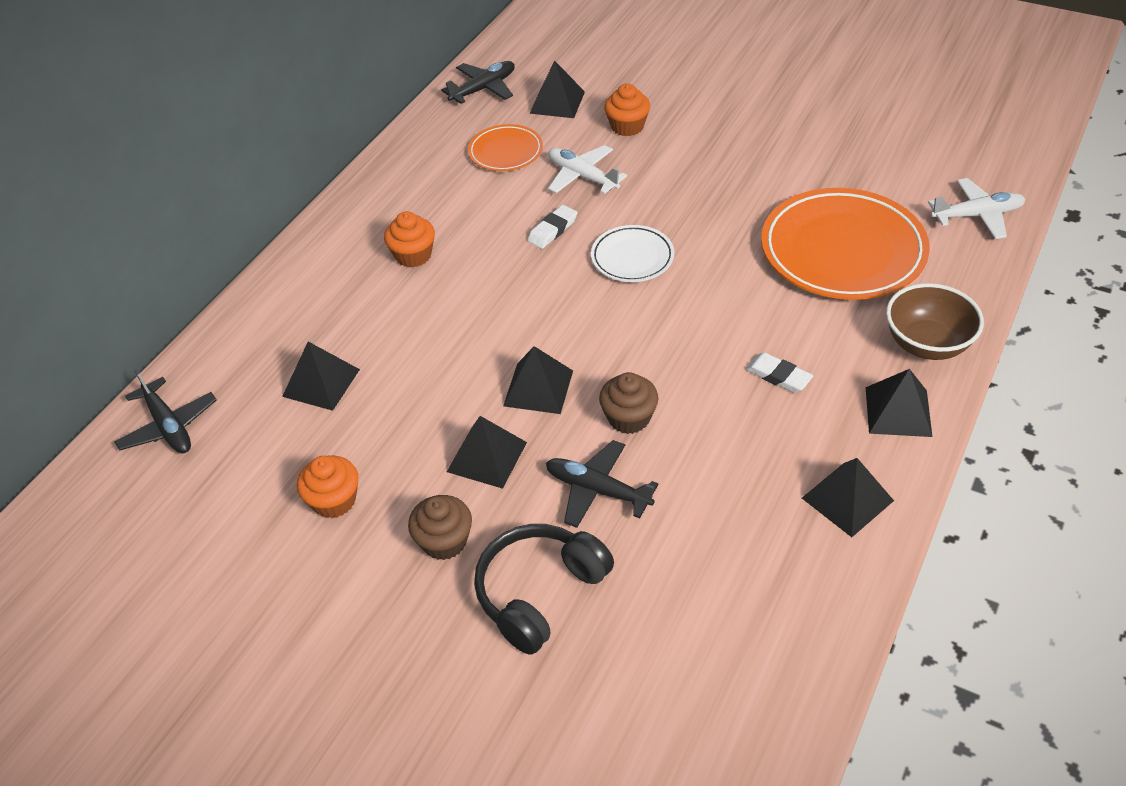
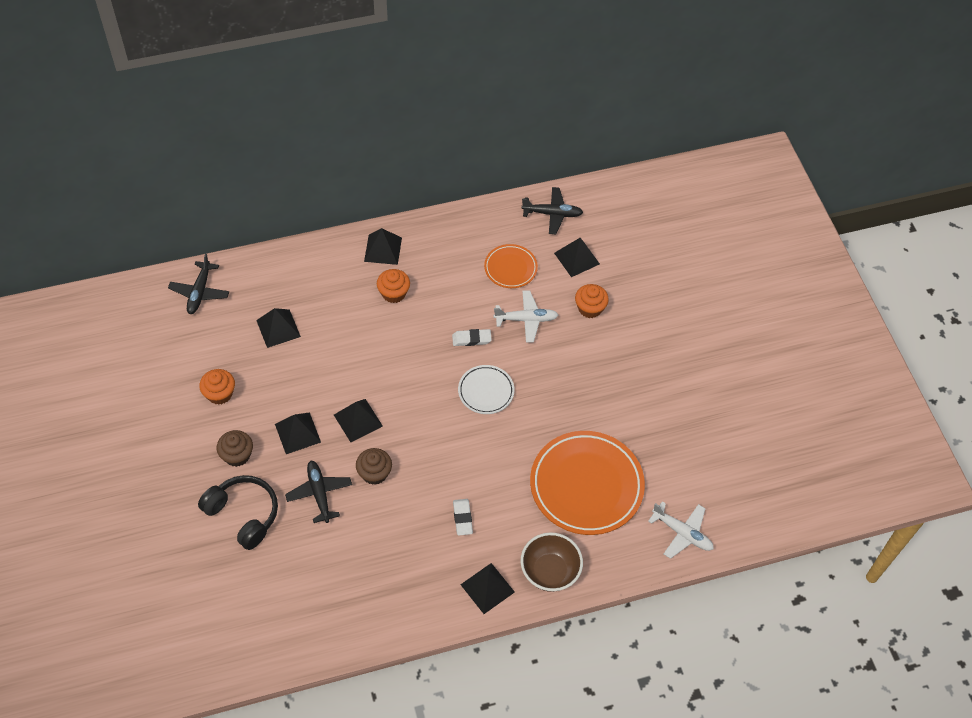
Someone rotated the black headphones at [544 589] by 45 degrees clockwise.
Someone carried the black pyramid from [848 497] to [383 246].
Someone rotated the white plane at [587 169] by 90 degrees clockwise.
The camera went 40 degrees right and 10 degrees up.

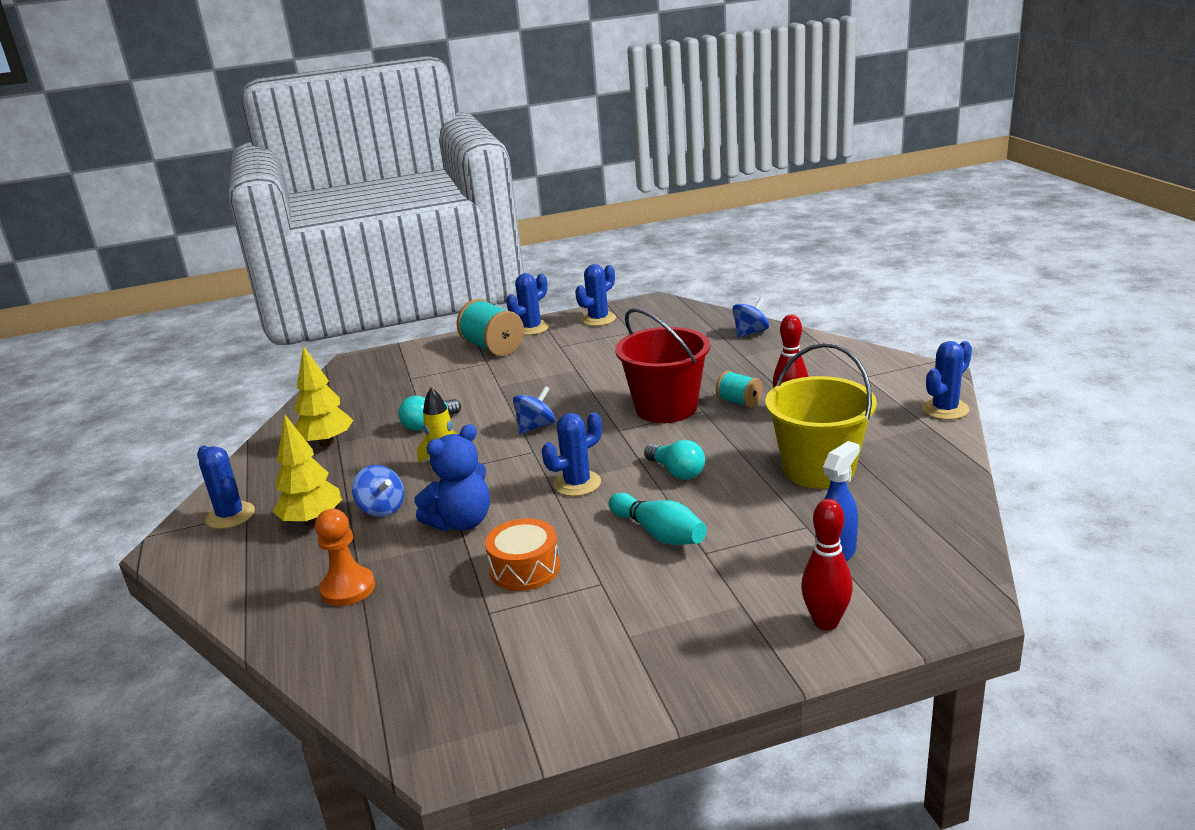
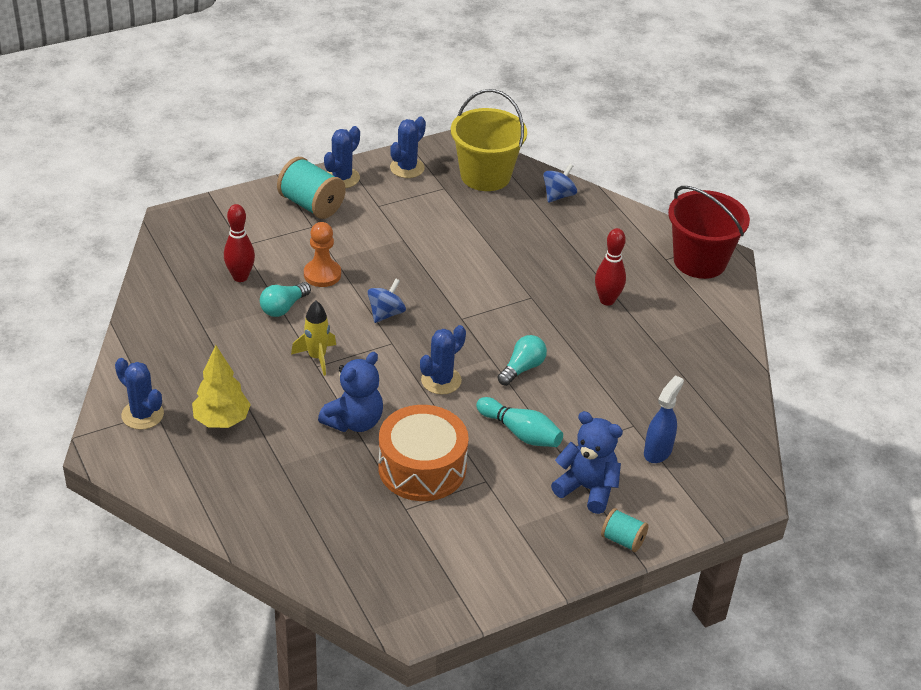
Someone carried the red bowling pin from [827 564] to [239 243].
Someone carried the orange pawn from [345 557] to [322 254].
Someone scaled the orange drum at [522 554] by 1.58.
Someone carried the yellow bucket from [821 416] to [489 140].
Someone rotated the turquoise light bulb at [674 460] by 90 degrees counterclockwise.
Someone put down the blue teddy bear at [587 462].
Someone carried the turquoise spool from [739 389] to [625 530].
Someone carried the red bucket from [662 365] to [709 232].
Someone took away the yellow tree at [323 396].
Someone took away the blue spinning top at [378 491].
Someone took away the blue cactus at [947 380].
The camera went 15 degrees left and 15 degrees up.

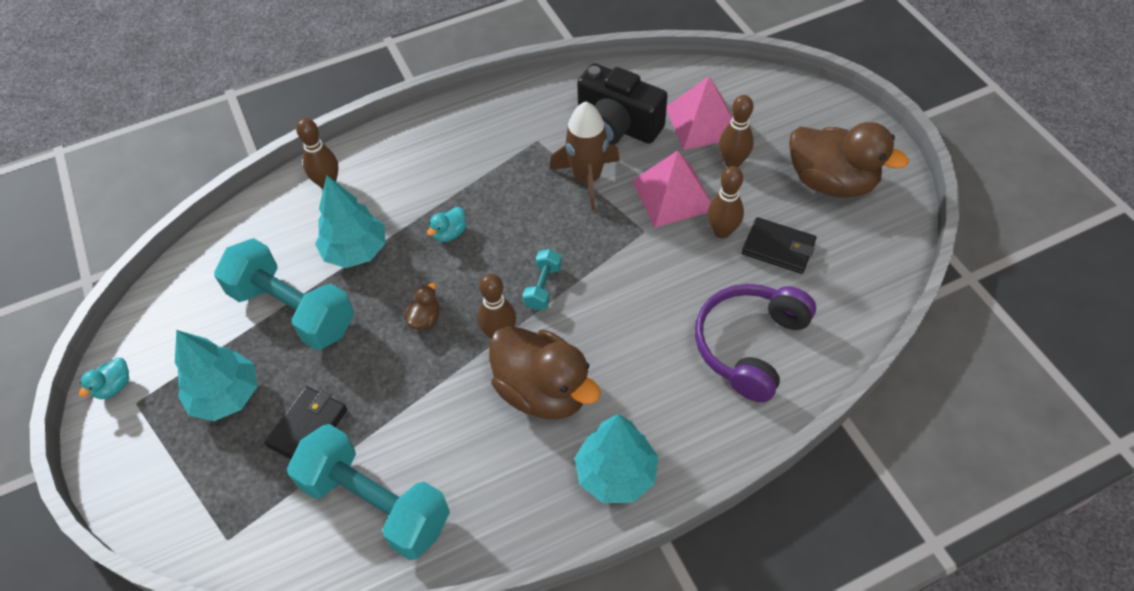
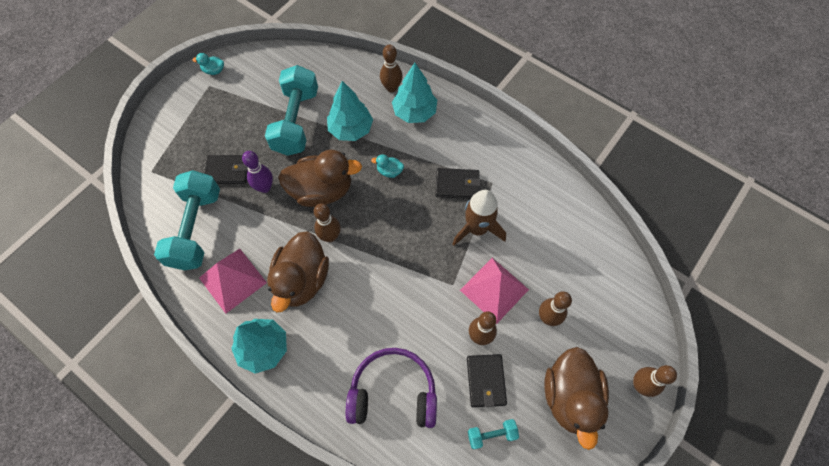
Someone carried the pink pyramid from [699 113] to [233 281].
Someone put down the purple bowling pin at [257 172].
Someone scaled the brown duck at [421 306] by 2.43.
Someone carried the turquoise tree from [216 375] to [414 93].
Someone put down the black wallet at [458 183].
Someone carried the turquoise dumbbell from [542 279] to [493 434].
Someone put down the brown bowling pin at [655 381].
Someone took away the black camera at [622 104].
The camera went 60 degrees right and 10 degrees up.

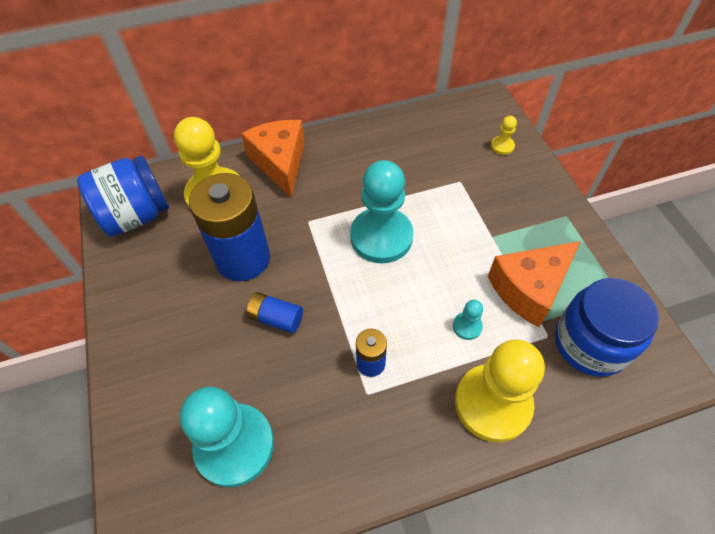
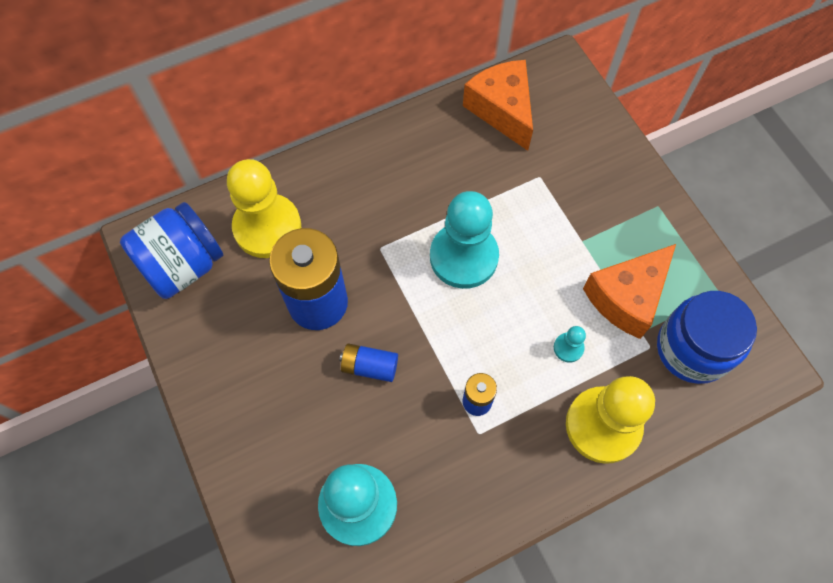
Someone carried the orange cheese from [273 159] to [498 105].
Someone took away the yellow pawn at [504 135].
The camera went 10 degrees left and 10 degrees up.

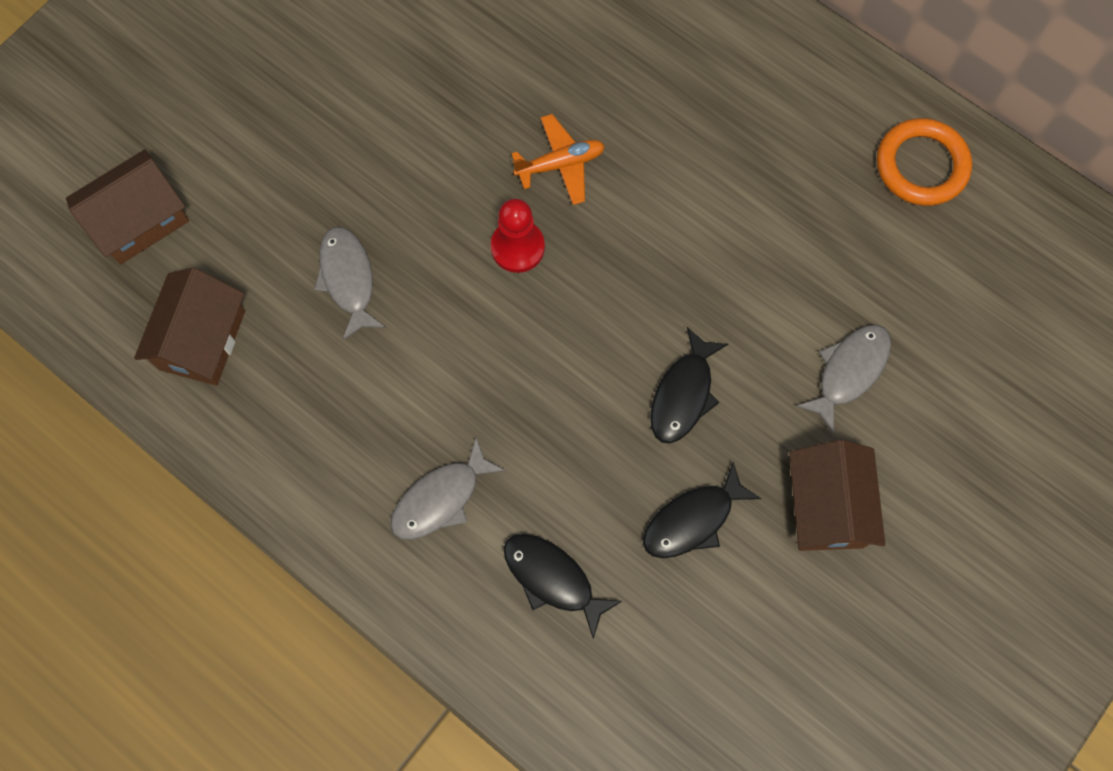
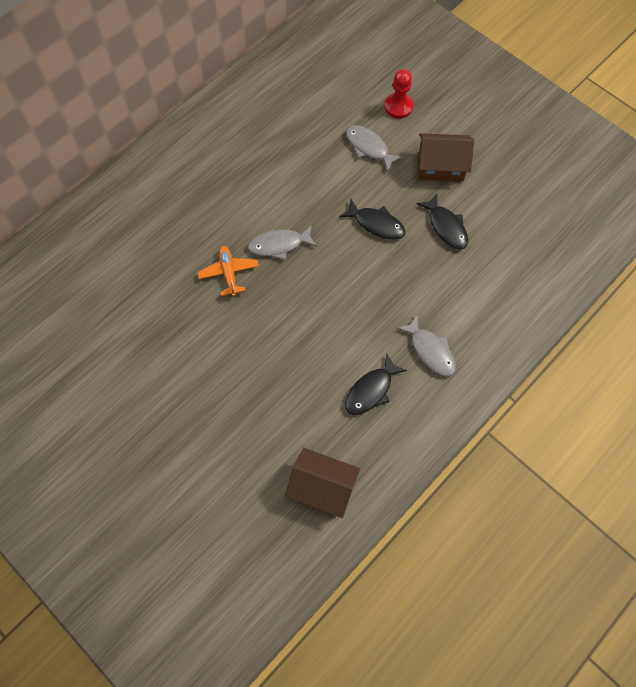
Someone carried the grey fish from [350 283] to [282 242].
Someone carried the black fish from [563 586] to [376 384].
Someone carried the red pawn from [517 235] to [398 93].
Someone took away the brown house at [127 207].
Someone took away the orange ring at [924 162].
The camera went 85 degrees left and 5 degrees down.

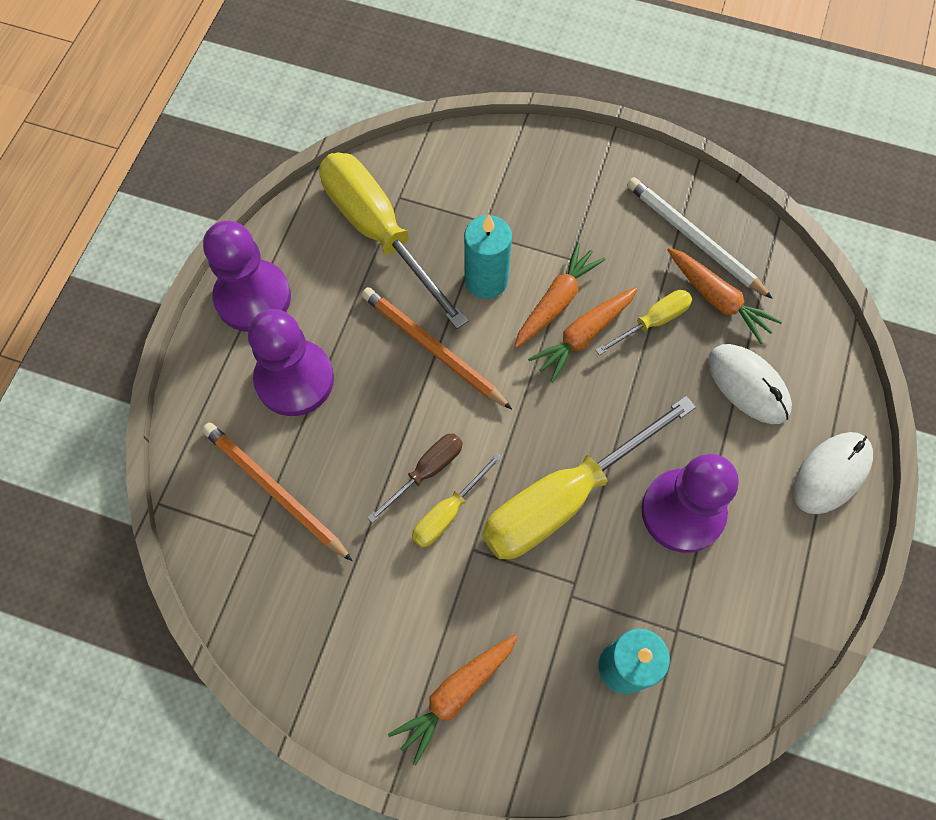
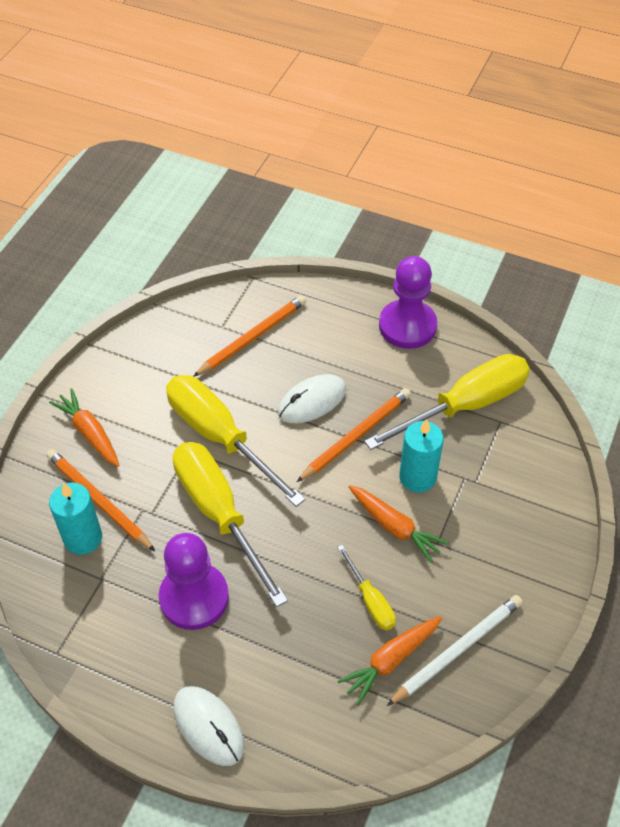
Someone put down the orange pencil at [100 500].
Someone scaled the yellow screwdriver at [457 500] by 2.09.
Someone carried the white mouse from [750 384] to [312 398].
Someone took away the purple pawn at [291 362].
Someone took away the brown screwdriver at [415 478].
Someone took away the orange carrot at [583 335].
The camera went 95 degrees right and 15 degrees down.

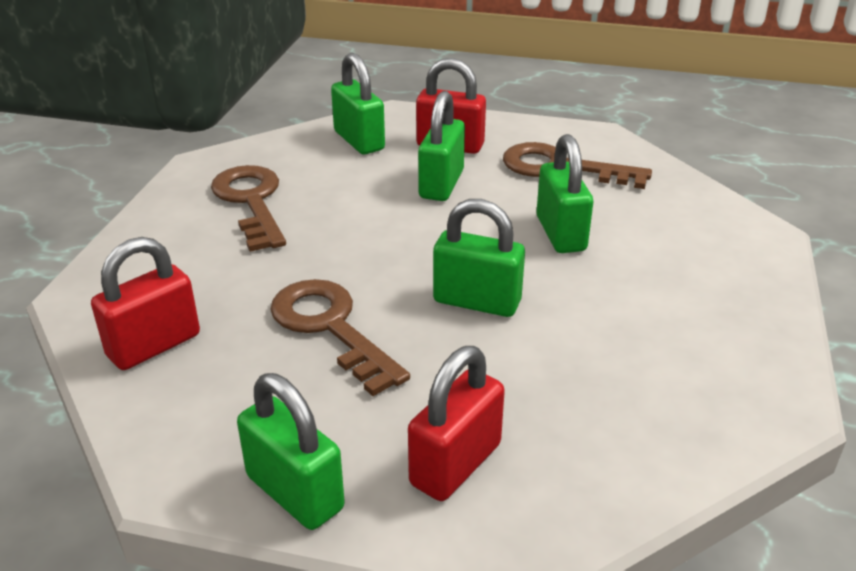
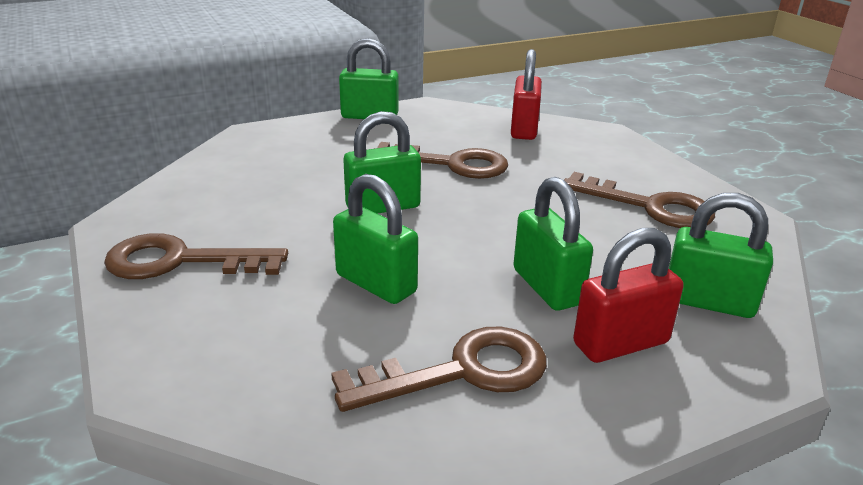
Someone put down the brown key at [196 256].
Someone took away the red padlock at [456 423].
The camera went 140 degrees right and 5 degrees down.

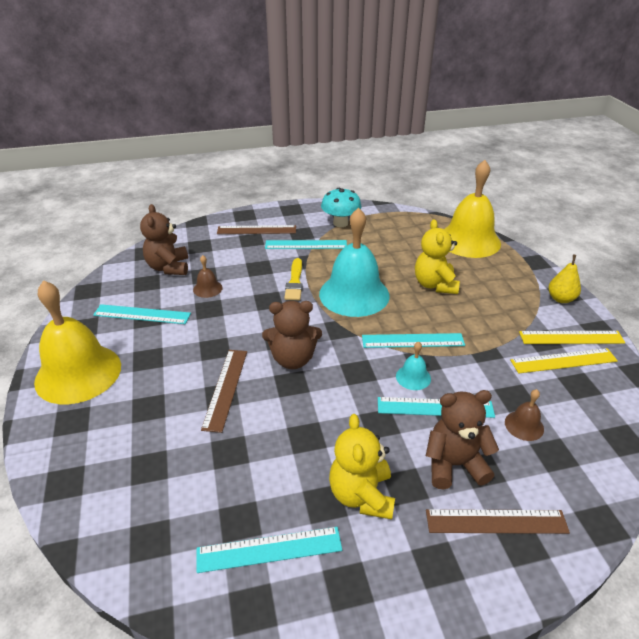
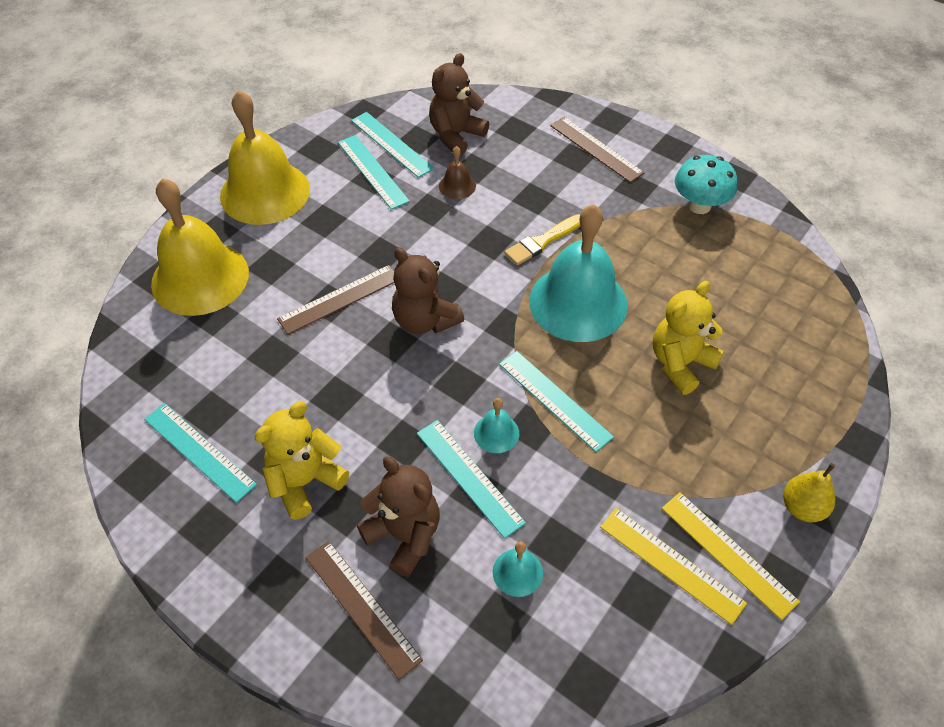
Someone carried the yellow bell from [472 209] to [200 247].
Someone carried the turquoise ruler from [306 244] to [392 145].
Someone repainted the brown bell at [524 415], which became the turquoise bell at [518 569].
The camera went 50 degrees right and 15 degrees up.

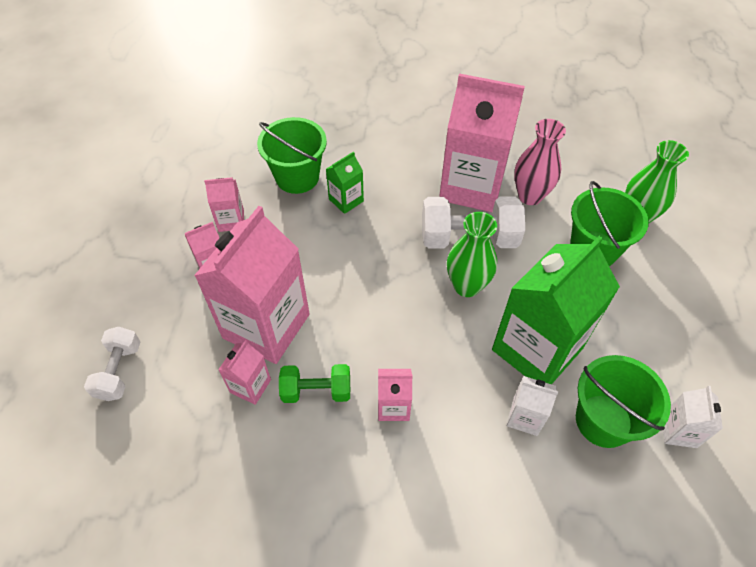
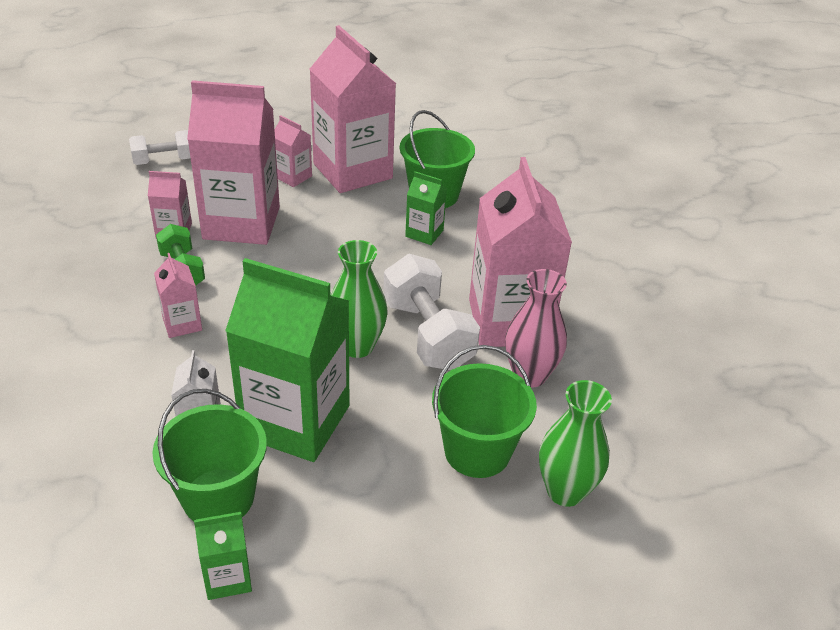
Someone repainted the white carton at [693 417], which became the green carton at [223 556].
Someone scaled the pink carton at [224 204] by 2.23.
The camera went 65 degrees right and 15 degrees down.

